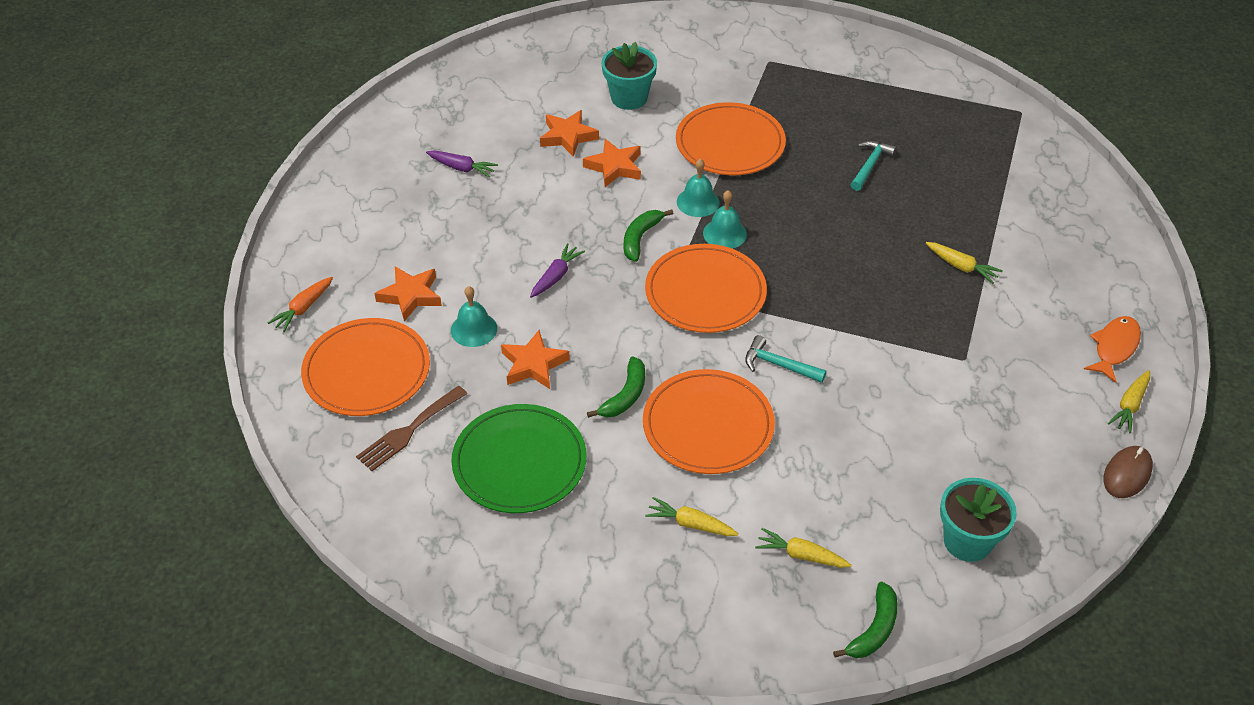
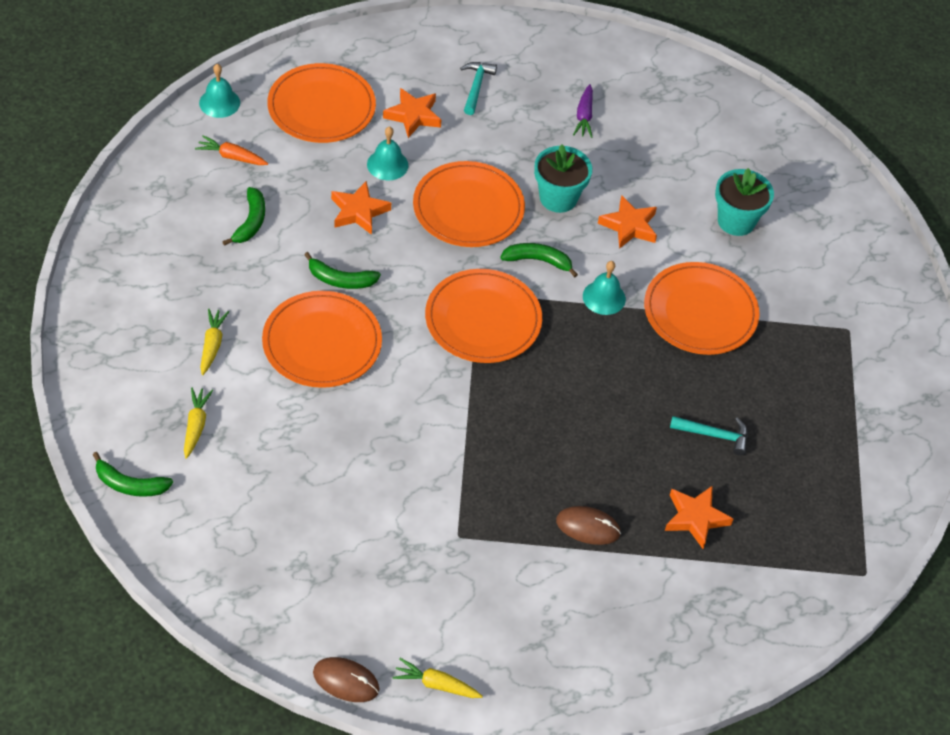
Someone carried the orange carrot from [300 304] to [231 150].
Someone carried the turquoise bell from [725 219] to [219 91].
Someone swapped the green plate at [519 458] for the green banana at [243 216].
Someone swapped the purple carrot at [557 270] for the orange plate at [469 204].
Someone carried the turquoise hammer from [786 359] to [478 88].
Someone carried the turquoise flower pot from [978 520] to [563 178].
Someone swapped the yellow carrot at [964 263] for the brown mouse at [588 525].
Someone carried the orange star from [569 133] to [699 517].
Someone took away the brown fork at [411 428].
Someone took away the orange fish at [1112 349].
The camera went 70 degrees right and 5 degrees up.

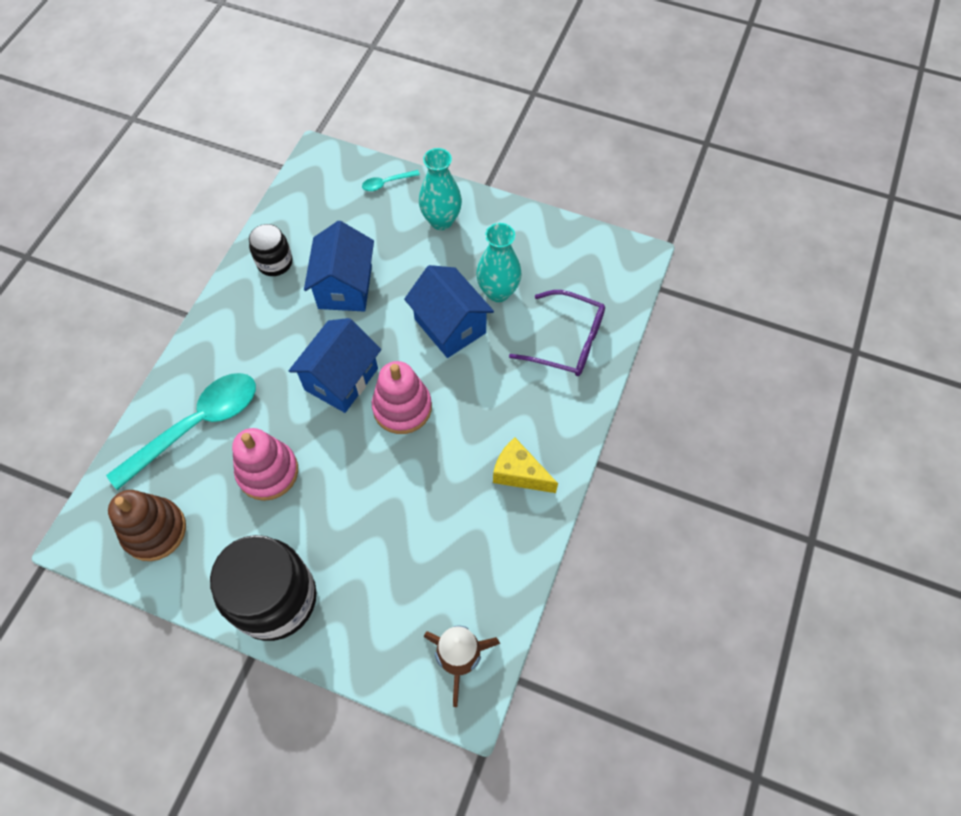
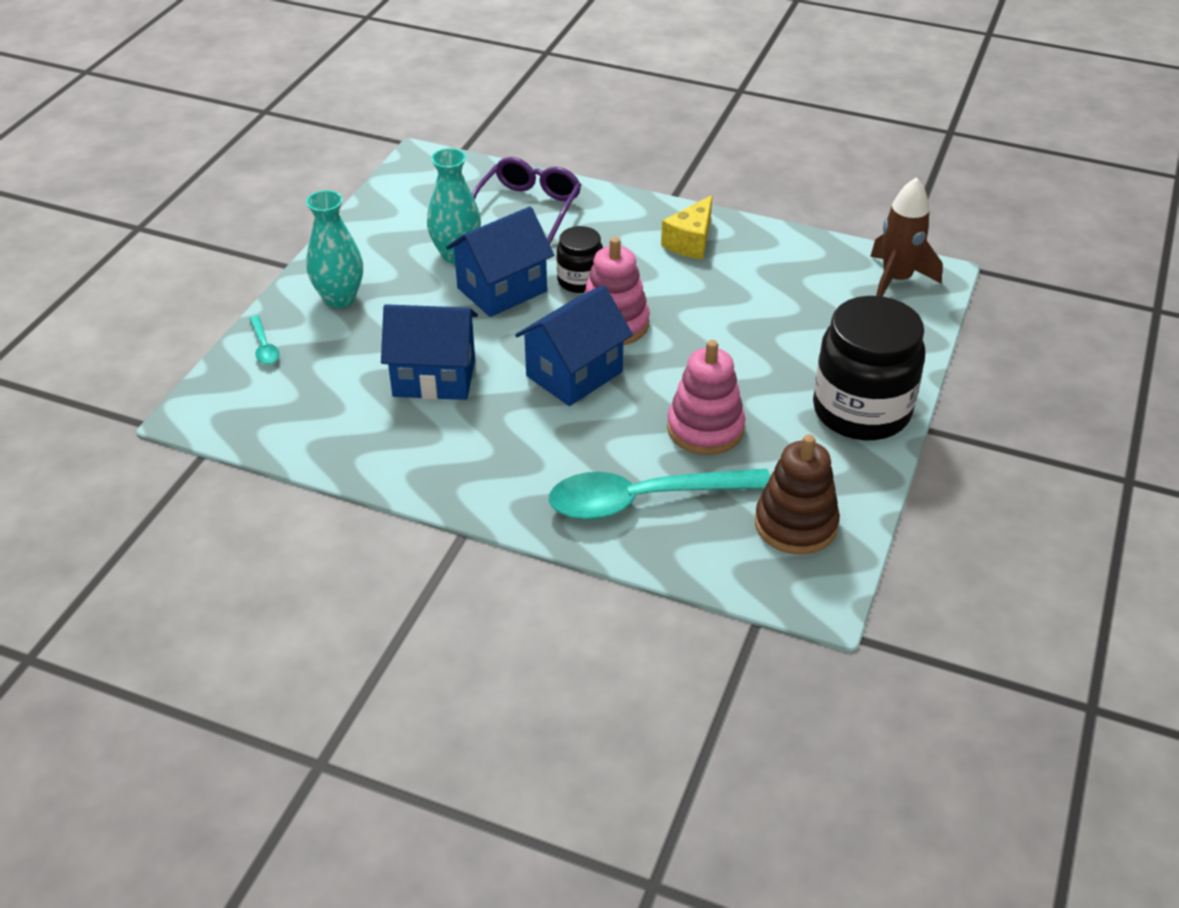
Someone rotated the blue house at [335 365] by 75 degrees counterclockwise.
Someone rotated the turquoise spoon at [181 431] by 60 degrees counterclockwise.
Someone carried the black jar from [270 250] to [579 259].
The camera went 90 degrees left and 20 degrees down.

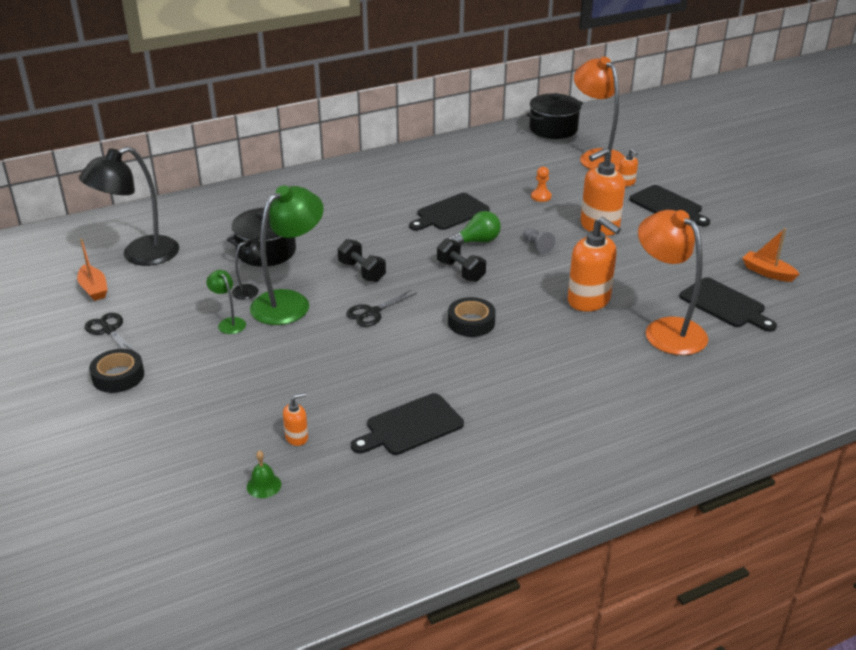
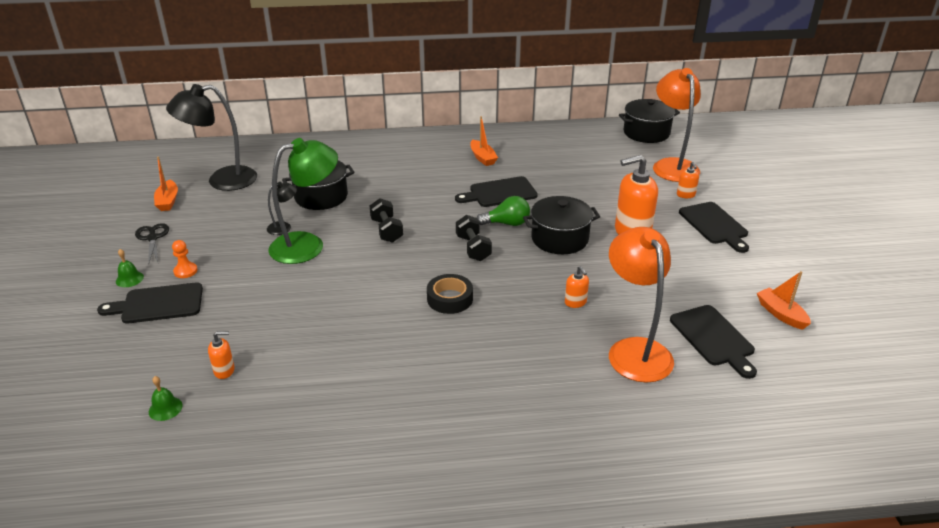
Someone carried the black cutting board from [407 424] to [150 303].
Someone swapped the black tape at [116 371] for the green bell at [130 268].
Someone carried the orange pawn from [541 184] to [185 259].
Someone put down the orange boat at [484 141].
Someone swapped the grey pawn at [539 241] for the black pot at [561 225].
Someone scaled the orange soap dispenser at [594 264] by 0.47.
Someone took away the green lamp at [226 302].
Someone took away the black scissors at [381 308].
The camera went 20 degrees right and 0 degrees up.

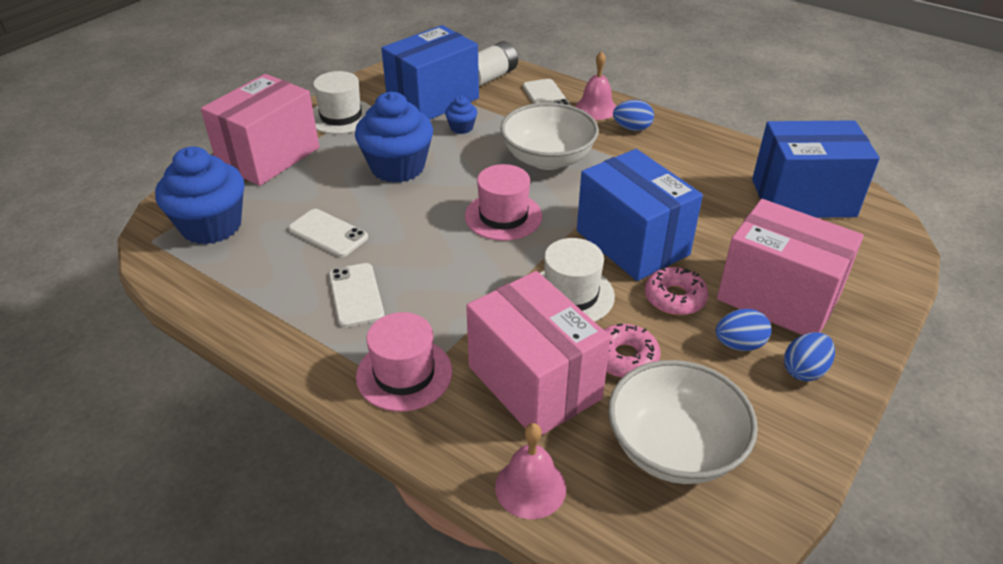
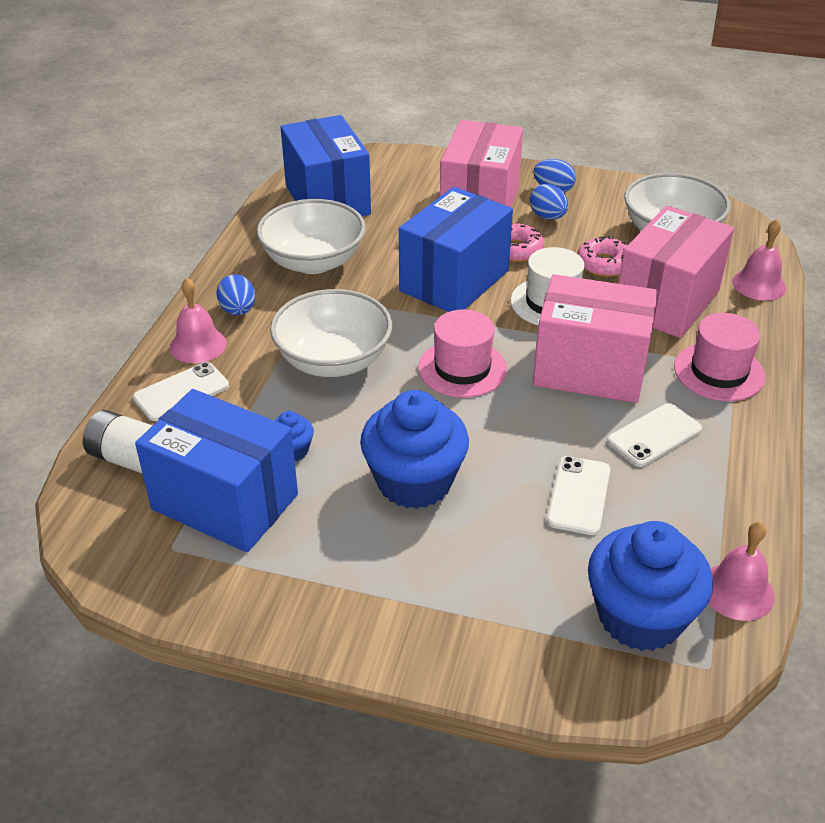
Someone put down the white bowl at [311 236].
Someone carried the pink box from [260 130] to [595 338].
Someone put down the pink bell at [741 571].
Someone took away the white hat at [342 102].
The camera went 110 degrees left and 0 degrees up.

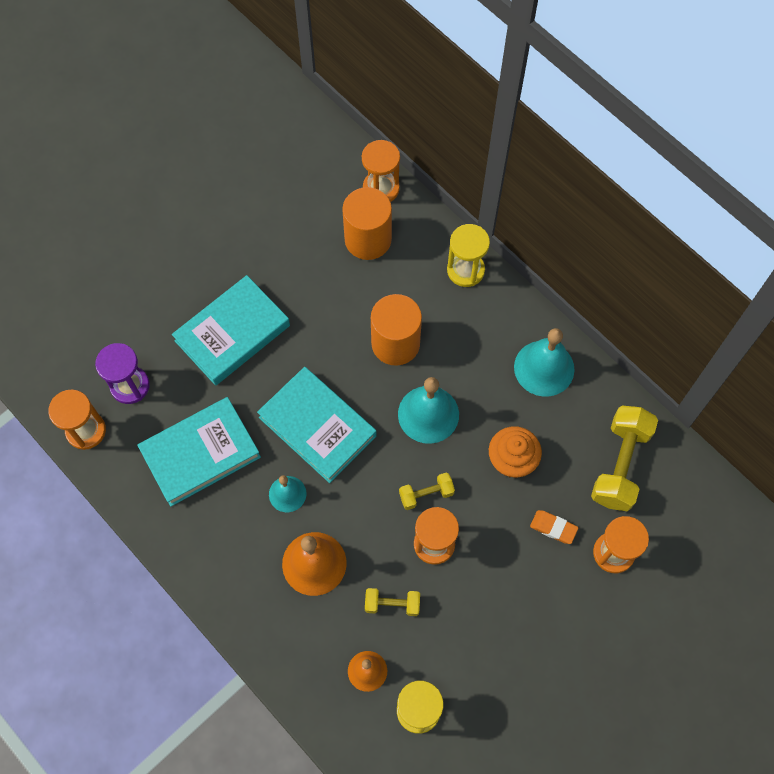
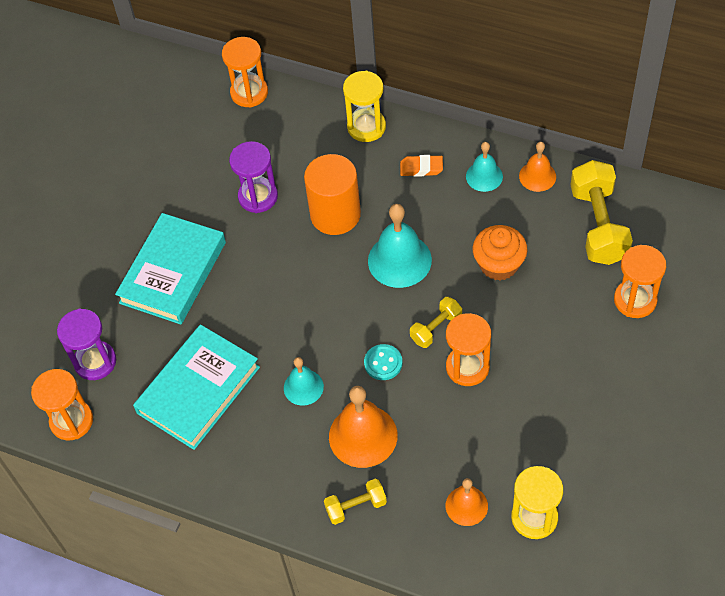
Someone put down the purple hourglass at [253 177].
Someone carried the yellow dumbbell from [392 602] to [355 502].
Someone put down the turquoise button at [383 362].
Someone carried the orange eraser from [554 527] to [421 166].
Someone scaled the turquoise bell at [544 362] by 0.60.
Someone put down the orange bell at [537 167].
Someone took away the turquoise book at [317 425].
Someone took away the orange cylinder at [367 223].
The camera went 20 degrees left and 10 degrees down.

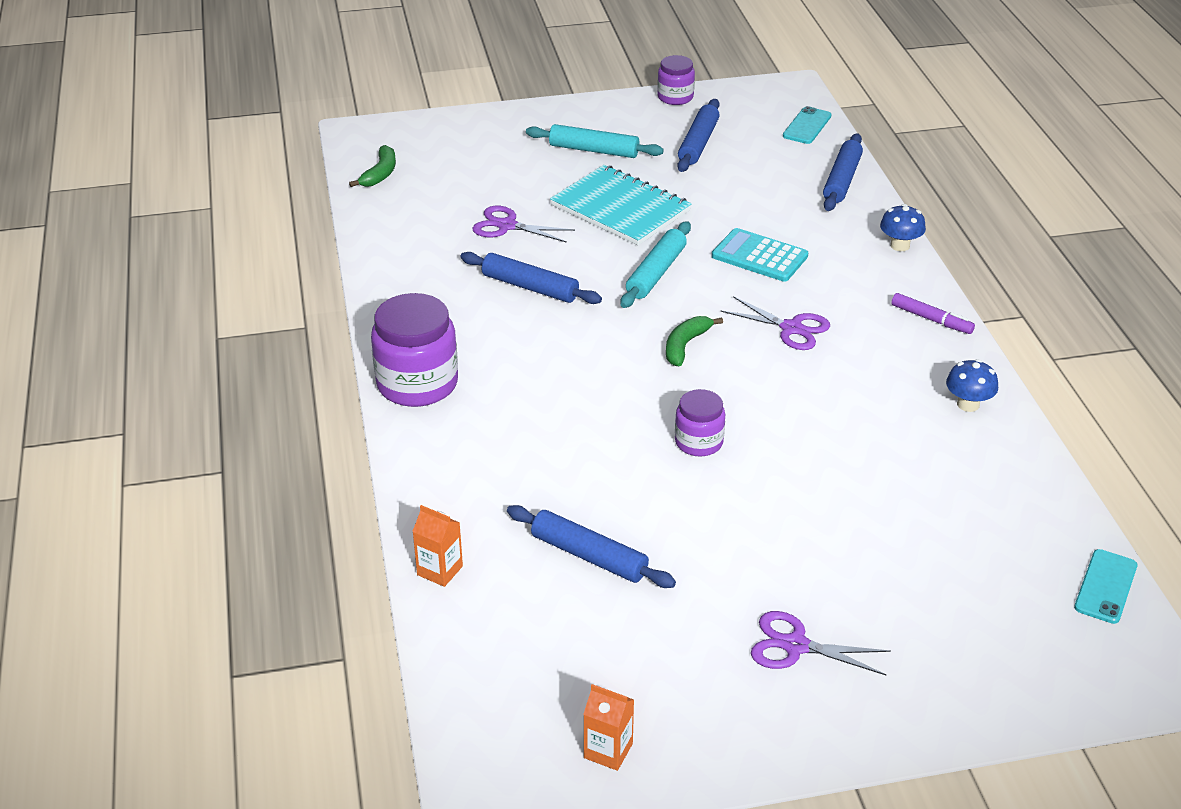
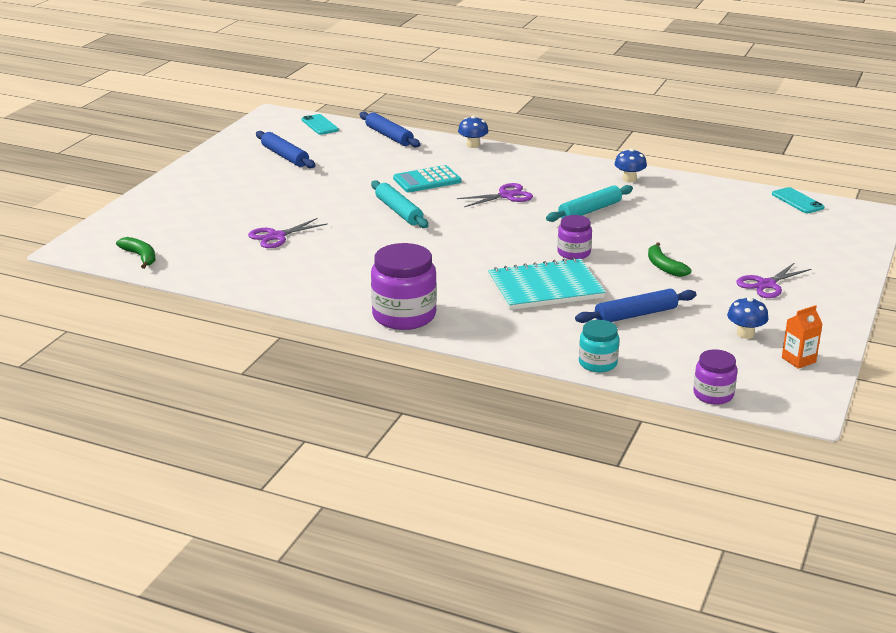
Someone carried the turquoise notebook from [621 205] to [547 284].
Someone carried the turquoise rolling pin from [595 141] to [589 203].
Someone swapped the orange carton at [437 546] for the turquoise jar at [599 346].
Someone carried the green banana from [694 341] to [670 259].
Someone carried the purple jar from [676 80] to [715 377].
Someone put down the blue mushroom at [748 318].
Someone took away the blue rolling pin at [531 278].
Someone took away the purple marker at [933 313].
The camera went 55 degrees left and 10 degrees down.

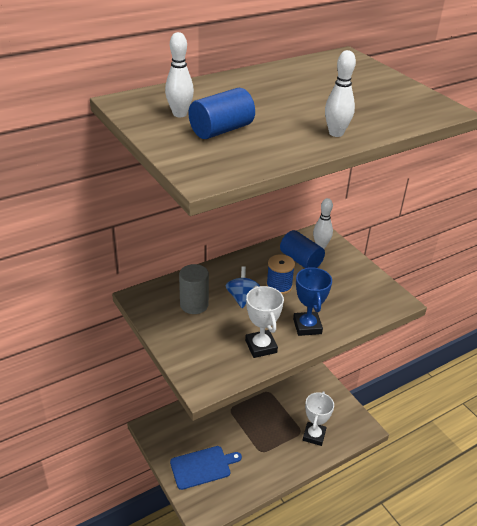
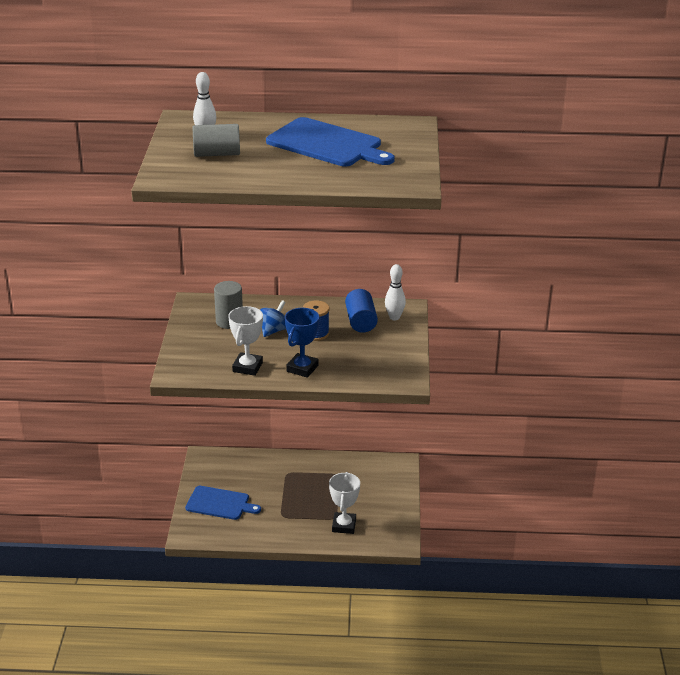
Someone repainted the blue cylinder at [222 113], which became the grey cylinder at [216 140].
Someone put down the blue cutting board at [330 142].
Someone rotated the white trophy at [318 418] by 45 degrees counterclockwise.
Someone took away the white bowling pin at [340 93].
The camera went 35 degrees right and 5 degrees down.

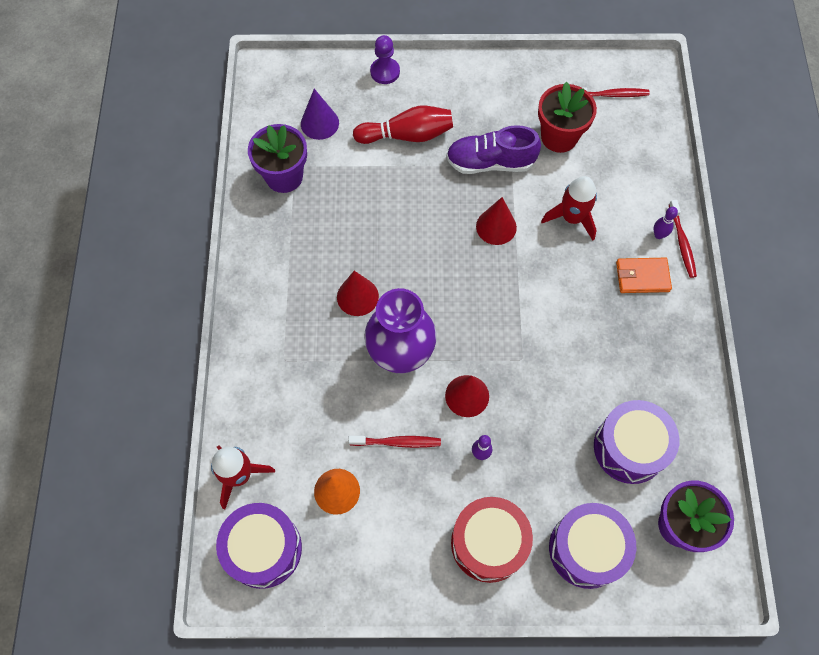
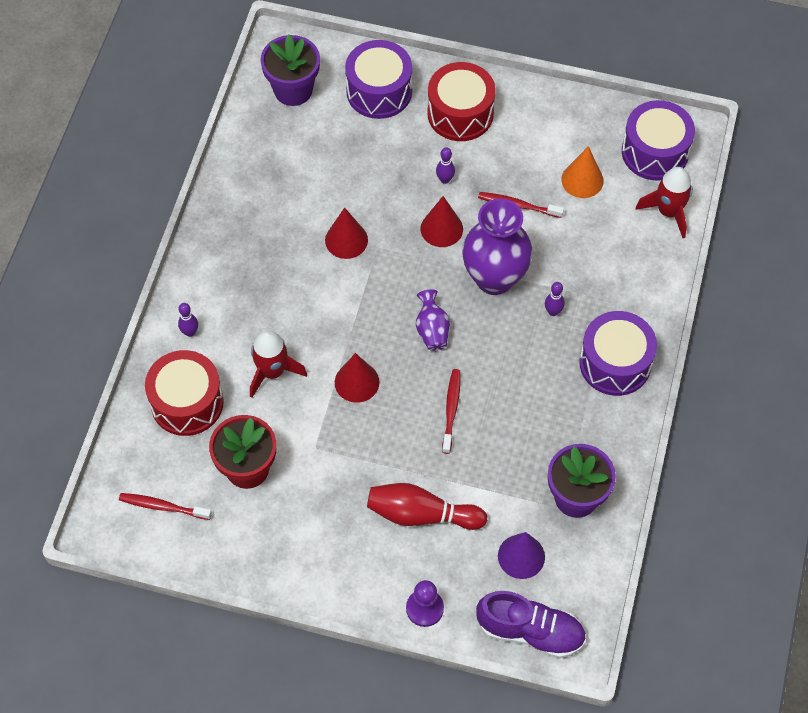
Someone put down the red drum at [184 393].
Someone carried the red cone from [358 293] to [346 233].
Someone put down the purple vase at [433 320].
Someone carried the red toothbrush from [683 239] to [451 411].
Someone carried the purple shoe from [493 149] to [531 624].
Someone put down the purple bowling pin at [554 299].
Someone carried the purple drum from [636 442] to [618 353].
Someone took away the orange wallet at [644 275].
The camera went 165 degrees left and 5 degrees down.

